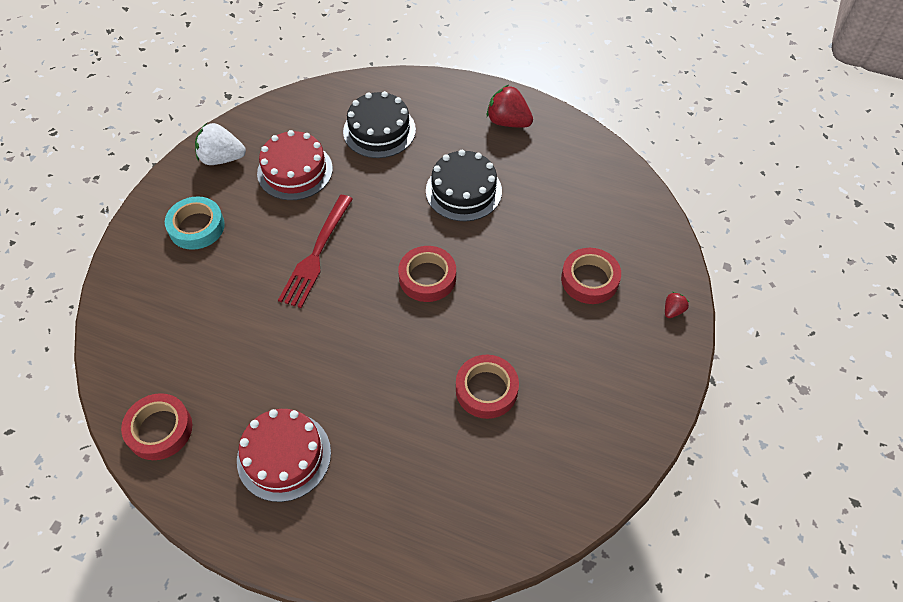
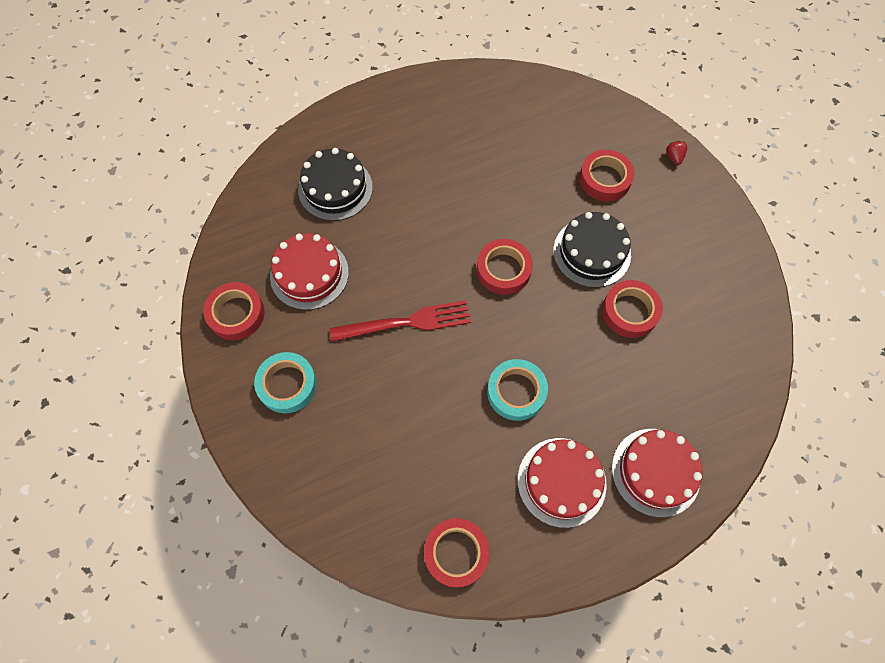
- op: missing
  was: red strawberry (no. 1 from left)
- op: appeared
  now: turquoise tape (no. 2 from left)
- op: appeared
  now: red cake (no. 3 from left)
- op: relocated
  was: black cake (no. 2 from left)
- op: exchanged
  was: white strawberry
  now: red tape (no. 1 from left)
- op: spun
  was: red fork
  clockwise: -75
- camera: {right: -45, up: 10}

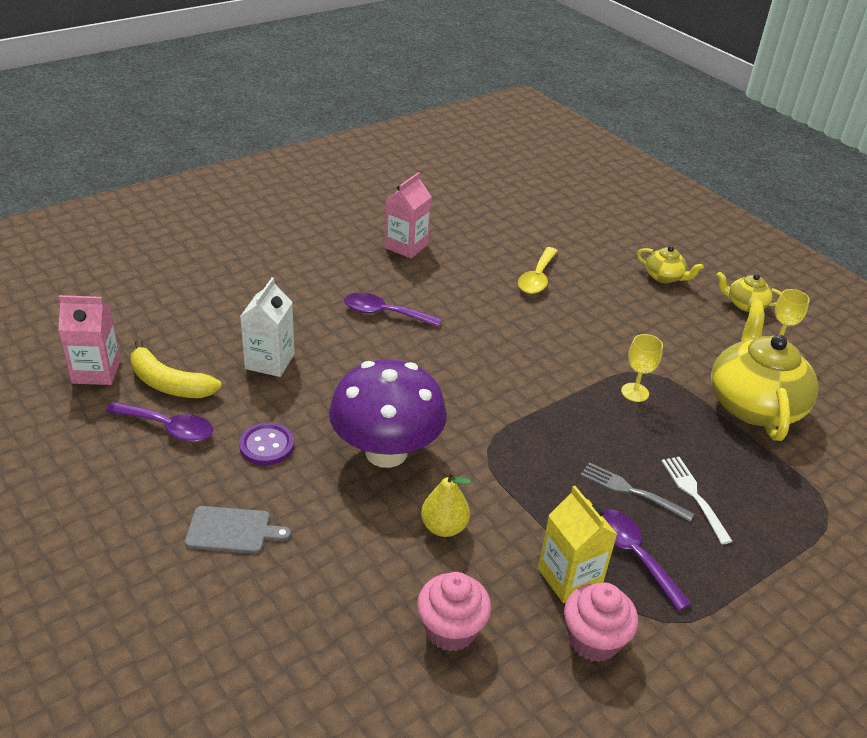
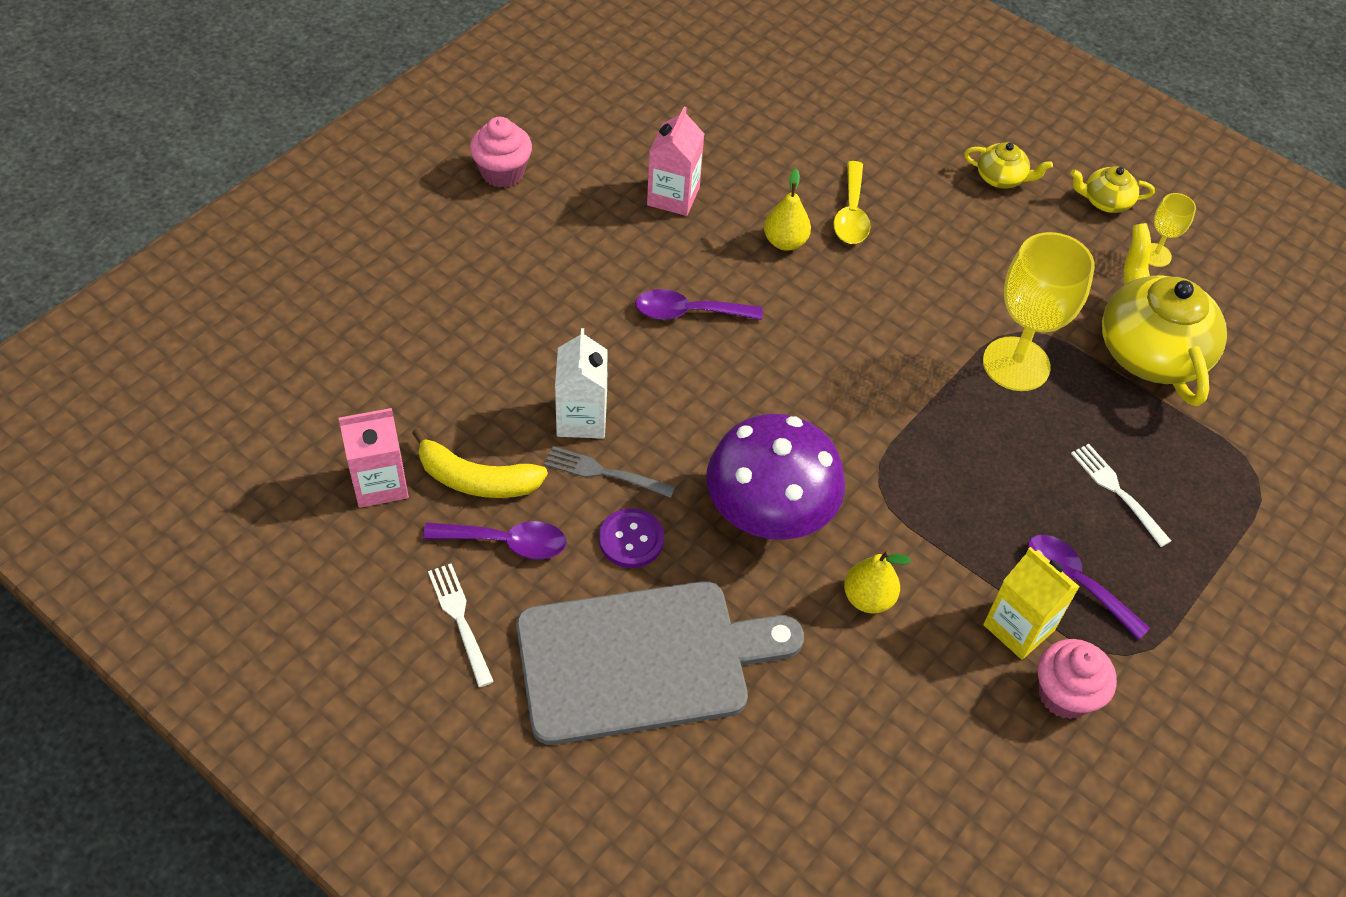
- op: appeared
  now: white fork (no. 1 from left)
- op: appeared
  now: yellow pear (no. 1 from left)
- op: relocated
  was: pink cupcake (no. 1 from left)
- op: relocated
  was: grey fork
- op: size
  was: grey cutting board
  ratio: 2.43
- op: size
  was: yellow goblet (no. 1 from left)
  ratio: 2.03
- camera: {right: -15, up: 15}

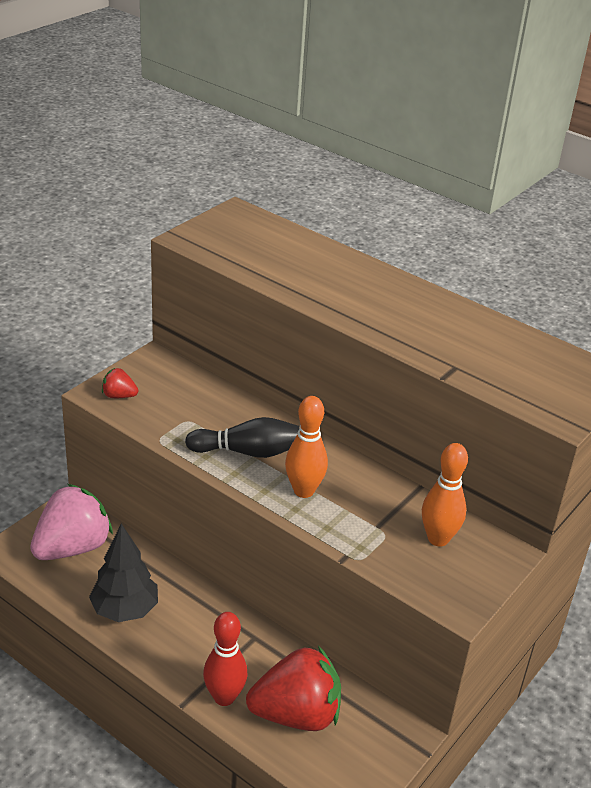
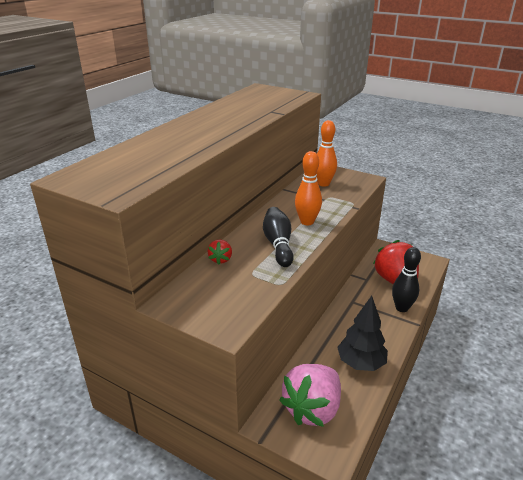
- op: relocated
  was: red strawberry (no. 1 from left)
- op: colour
  was: red bowling pin
  now: black bowling pin (no. 2 from left)
- op: spun
  was: pink strawberry
  clockwise: -90
- camera: {right: -95, up: -5}

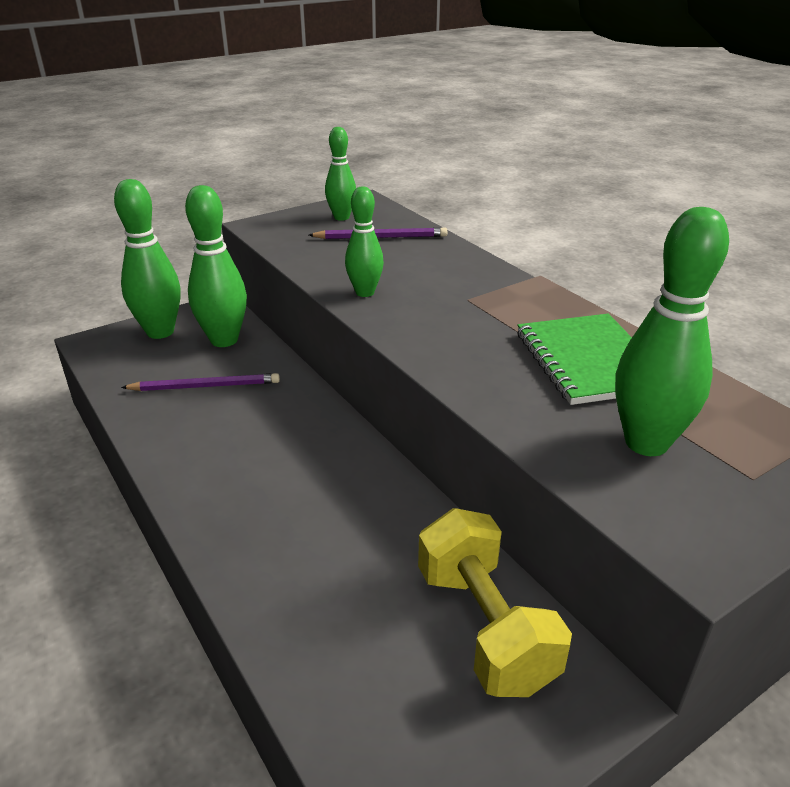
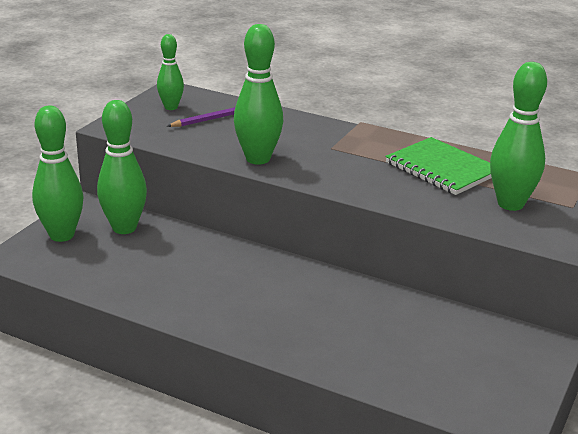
- op: missing
  was: purple pencil (no. 1 from left)
- op: missing
  was: yellow dumbbell
- op: size
  was: green bowling pin (no. 4 from left)
  ratio: 1.65
- camera: {right: -30, up: -5}

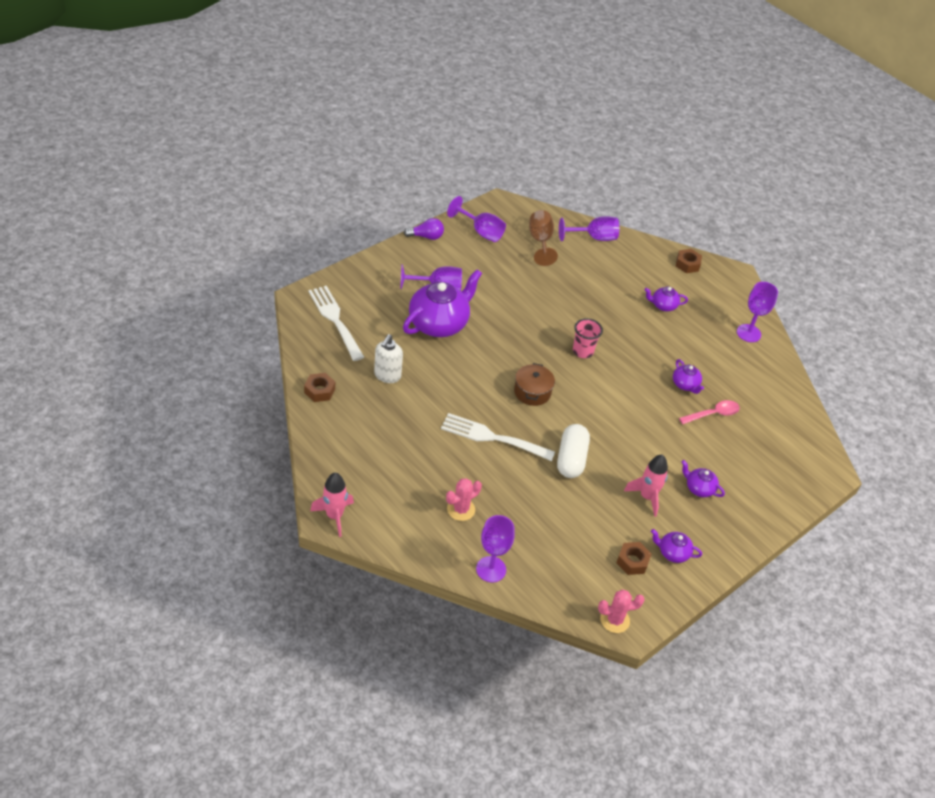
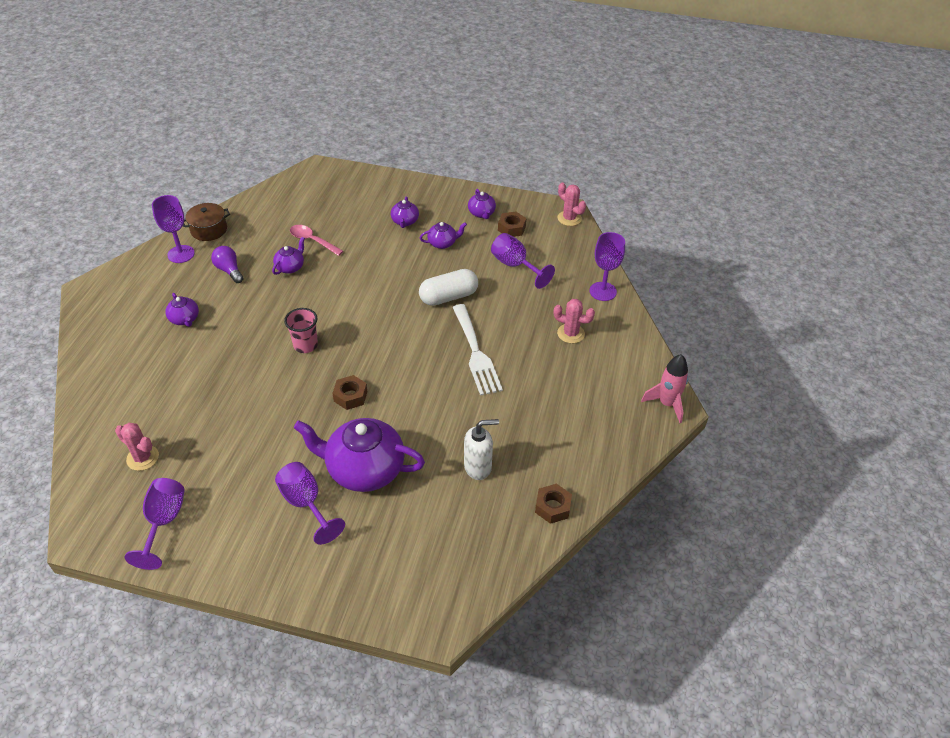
- op: missing
  was: white fork (no. 1 from left)
- op: relocated
  was: purple light bulb
- op: relocated
  was: brown pot
- op: relocated
  was: purple goblet (no. 4 from left)
- op: relocated
  was: brown nut (no. 3 from left in the first image)
  now: brown nut (no. 1 from left)
- op: exchanged
  was: brown goblet
  now: pink cactus (no. 1 from left)
- op: exchanged
  was: pink rocket (no. 2 from left)
  now: purple teapot (no. 5 from left)
- camera: {right: -120, up: 0}

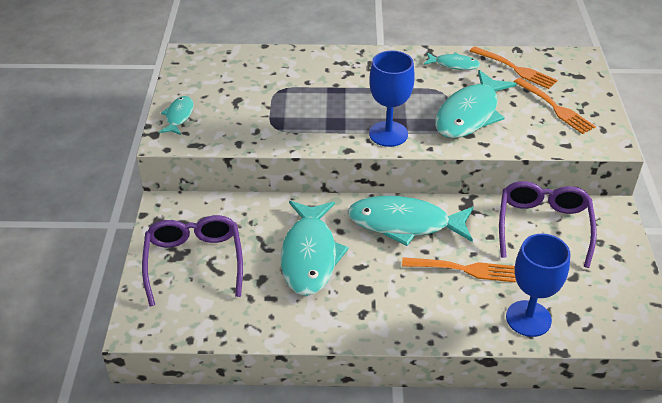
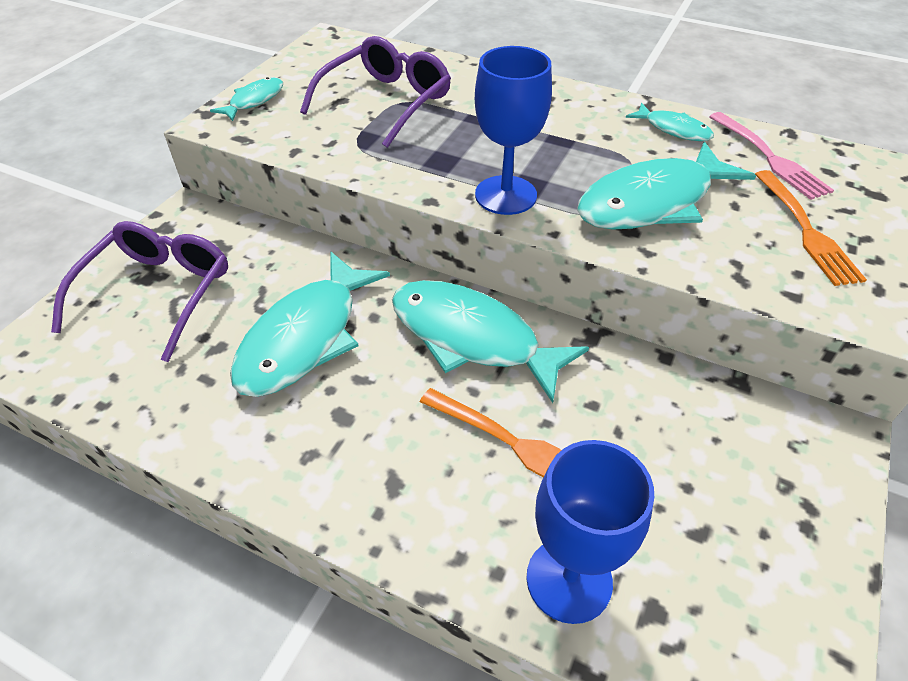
- op: relocated
  was: purple glasses (no. 2 from left)
- op: colour
  was: orange fork (no. 2 from left)
  now: pink fork
- camera: {right: 25, up: 5}

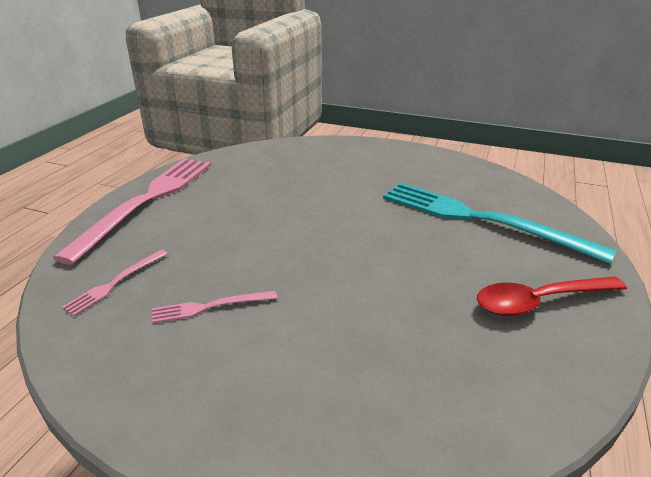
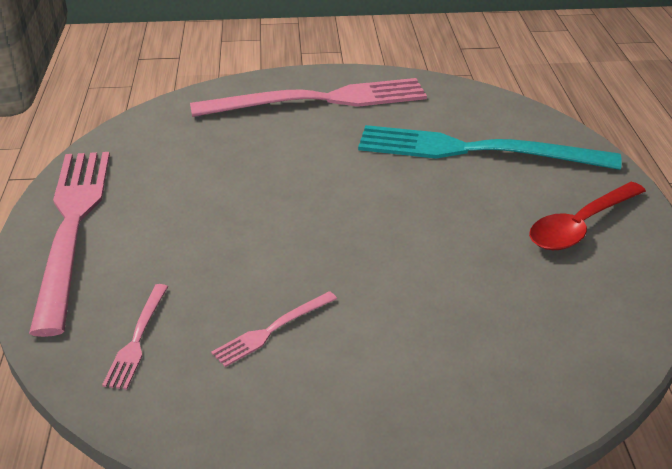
- op: appeared
  now: pink fork (no. 4 from left)
- camera: {right: -25, up: 5}

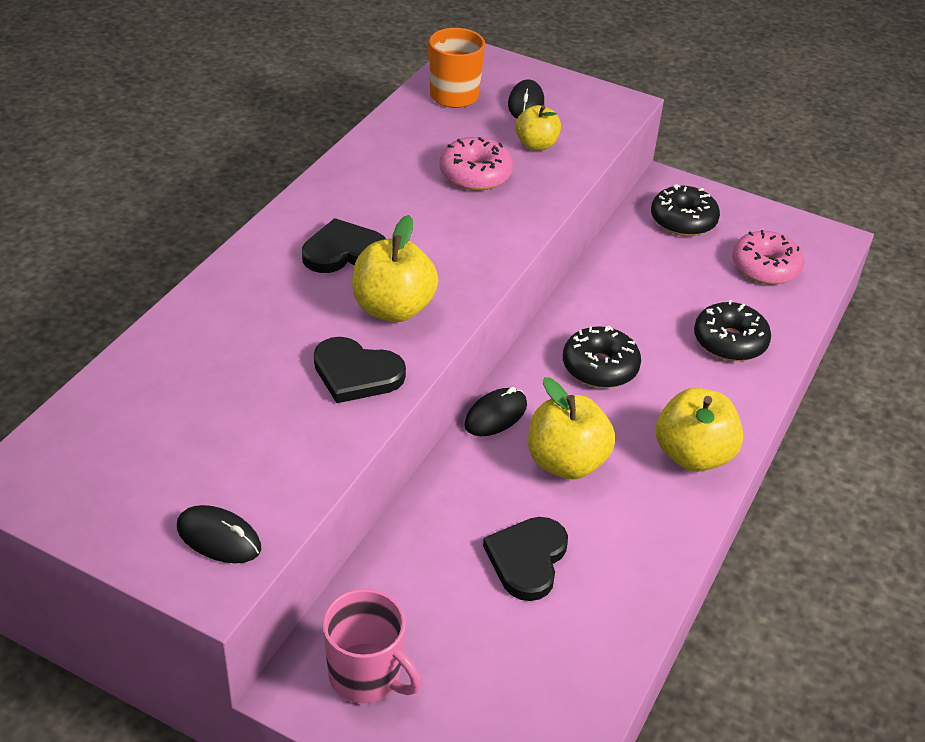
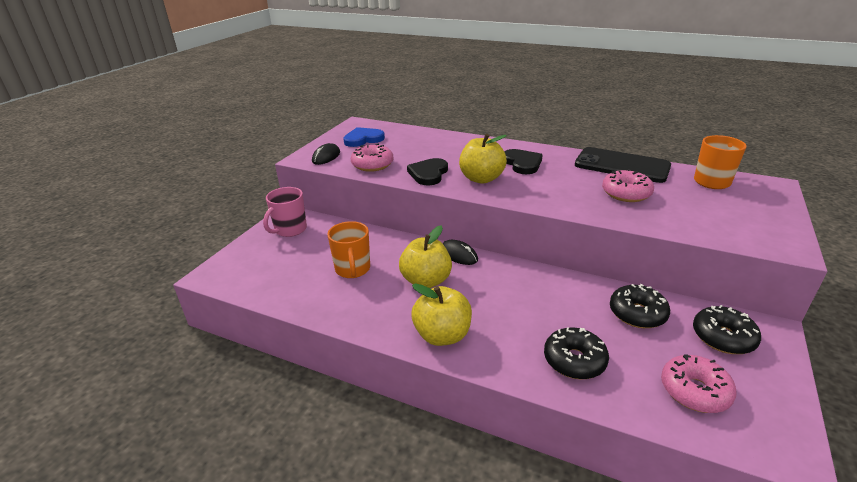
- op: missing
  was: black mouse (no. 3 from left)
- op: missing
  was: yellow apple (no. 2 from left)
- op: appeared
  now: blue heart
- op: appeared
  now: pink donut (no. 1 from left)
- op: appeared
  now: black phone
- op: relocated
  was: black donut (no. 1 from left in the first image)
  now: black donut (no. 2 from left)
- op: exchanged
  was: black heart (no. 3 from left)
  now: orange mug (no. 1 from left)
- camera: {right: 90, up: -10}

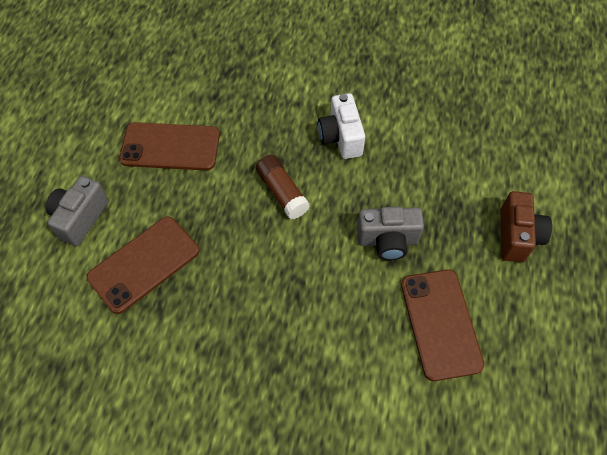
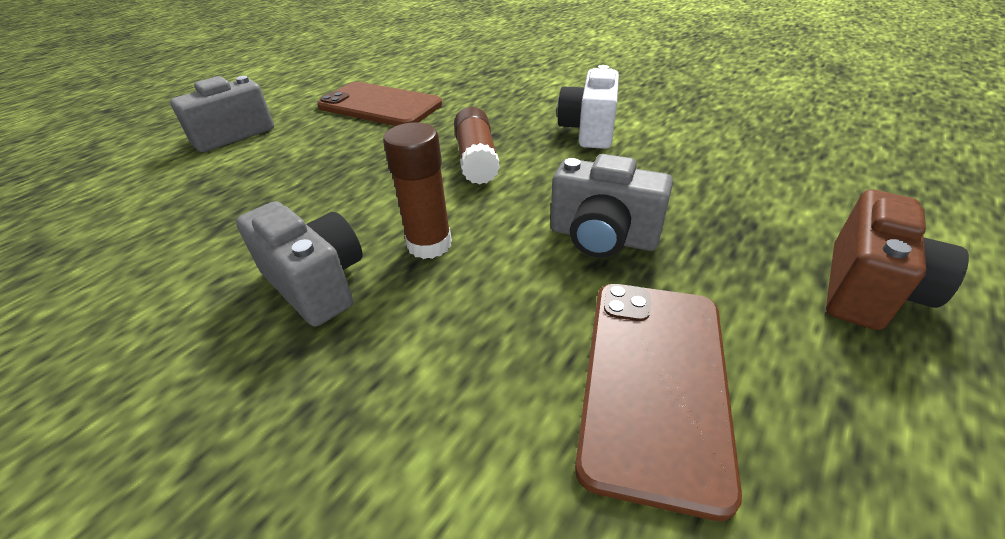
- op: missing
  was: brown phone (no. 1 from left)
- op: appeared
  now: grey camera (no. 2 from left)
- op: appeared
  now: brown glue stick (no. 1 from left)
- camera: {right: 25, up: -20}

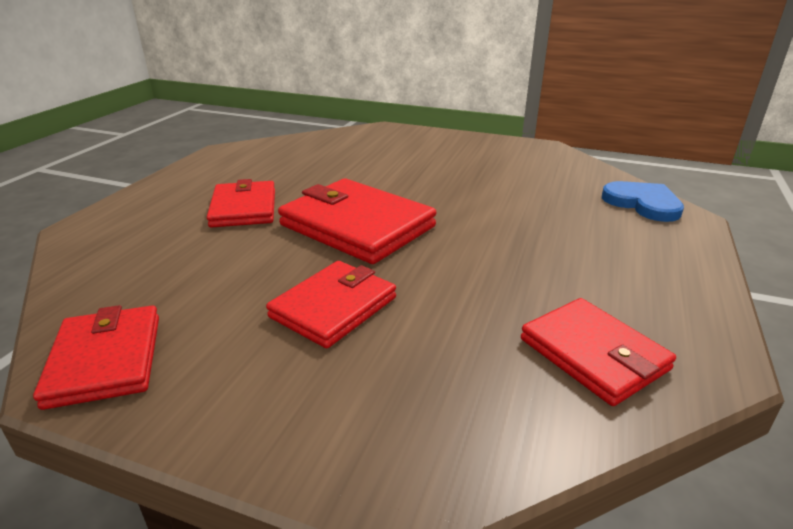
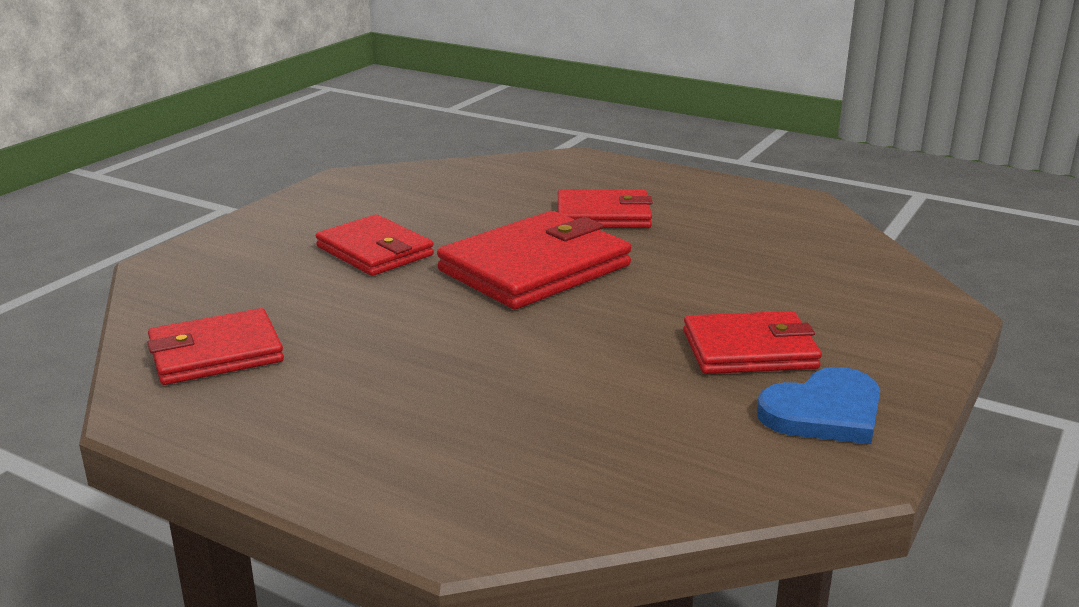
- op: relocated
  was: red wallet (no. 1 from left in the first image)
  now: red wallet (no. 5 from left)
- op: relocated
  was: blue heart
- camera: {right: 100, up: -5}

